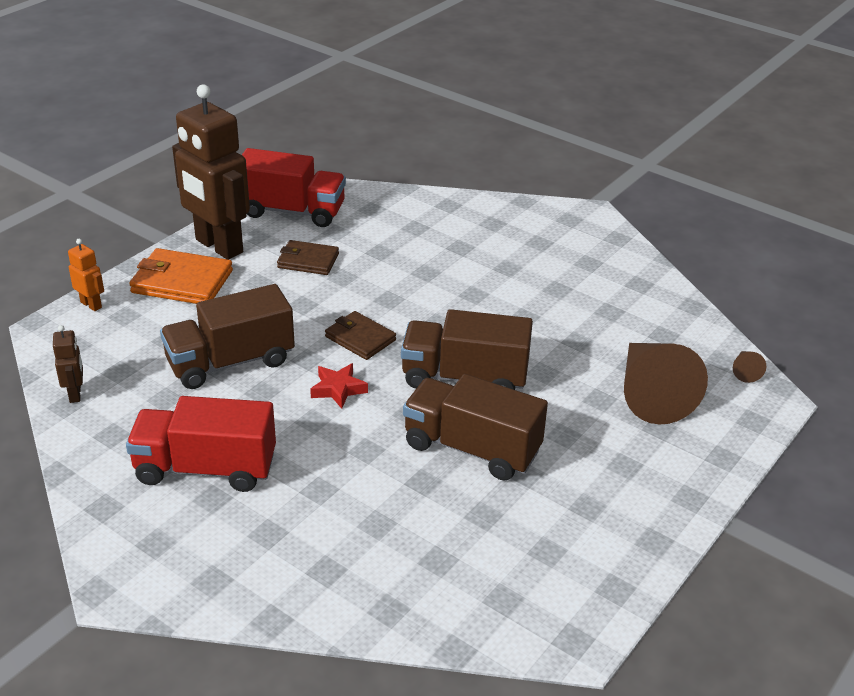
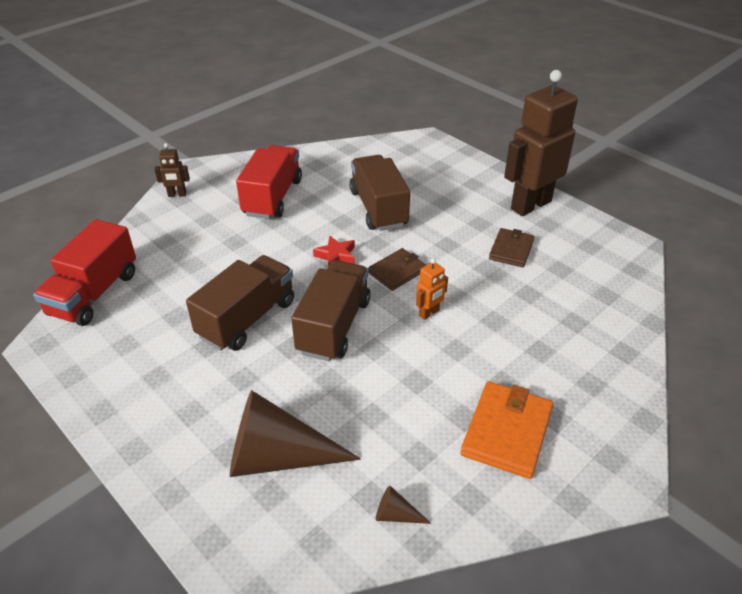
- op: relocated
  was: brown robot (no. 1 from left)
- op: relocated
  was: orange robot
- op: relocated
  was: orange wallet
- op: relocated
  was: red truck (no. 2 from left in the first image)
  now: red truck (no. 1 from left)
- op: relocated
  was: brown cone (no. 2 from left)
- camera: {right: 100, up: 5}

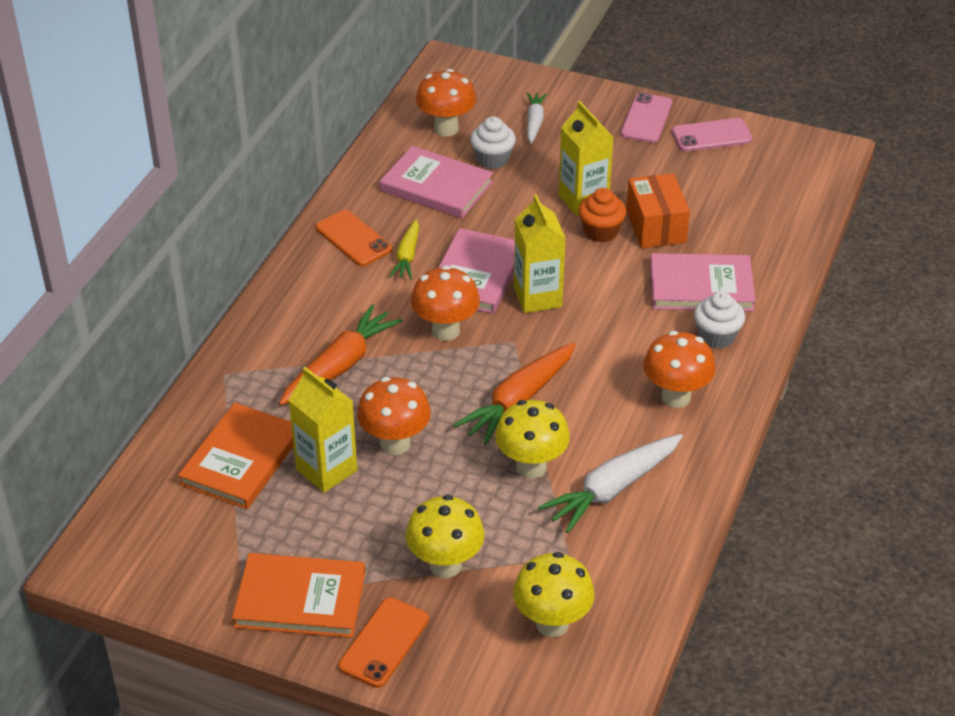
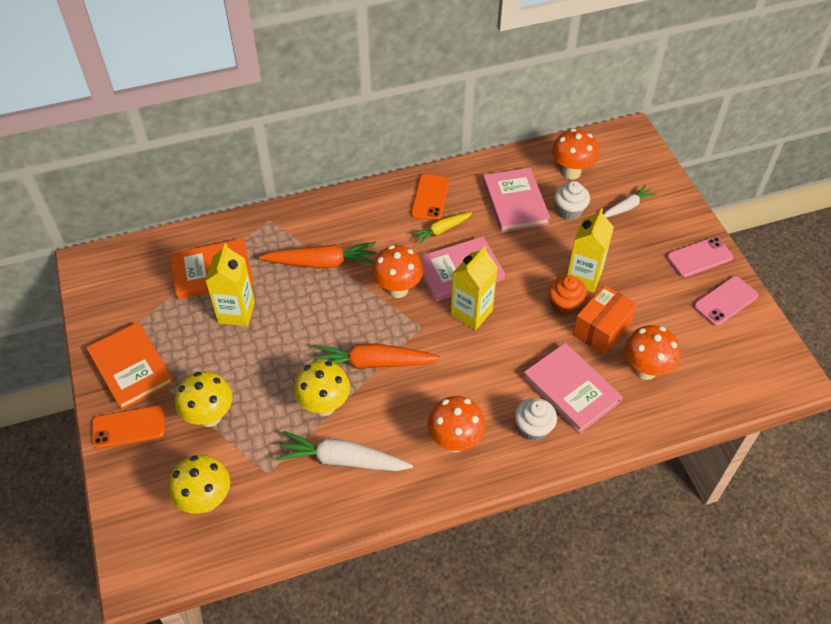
- op: relocated
  was: orange mushroom (no. 1 from left in the first image)
  now: orange mushroom (no. 4 from left)
- op: spun
  was: pink phone (no. 2 from left)
  clockwise: -75
- camera: {right: 50, up: 10}

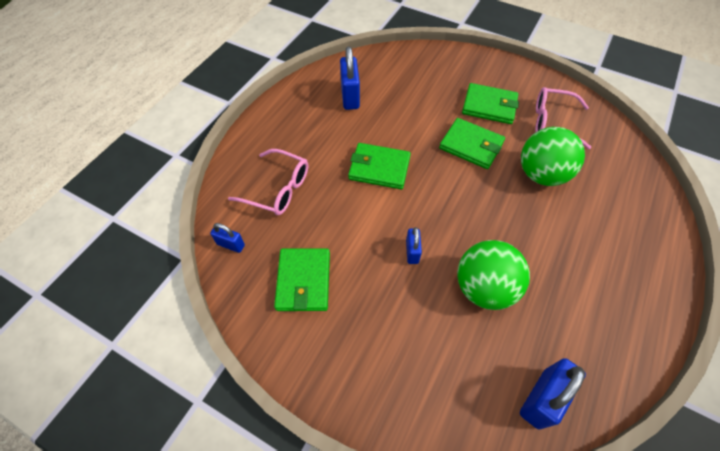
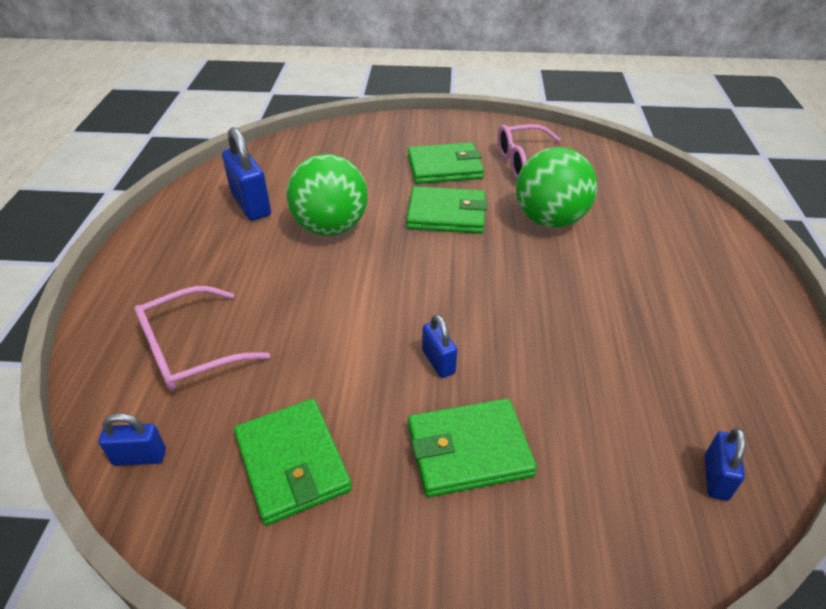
- op: relocated
  was: green wallet (no. 2 from left in the first image)
  now: green wallet (no. 4 from left)
- op: relocated
  was: green ball (no. 1 from left)
- op: spun
  was: pink glasses (no. 1 from left)
  clockwise: 150
- op: size
  was: blue padlock (no. 4 from left)
  ratio: 0.57
- camera: {right: -25, up: -15}

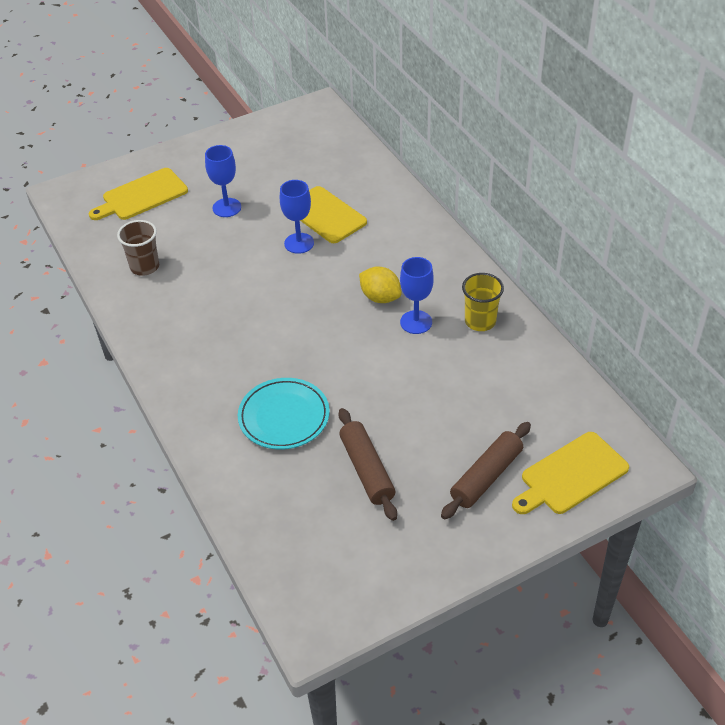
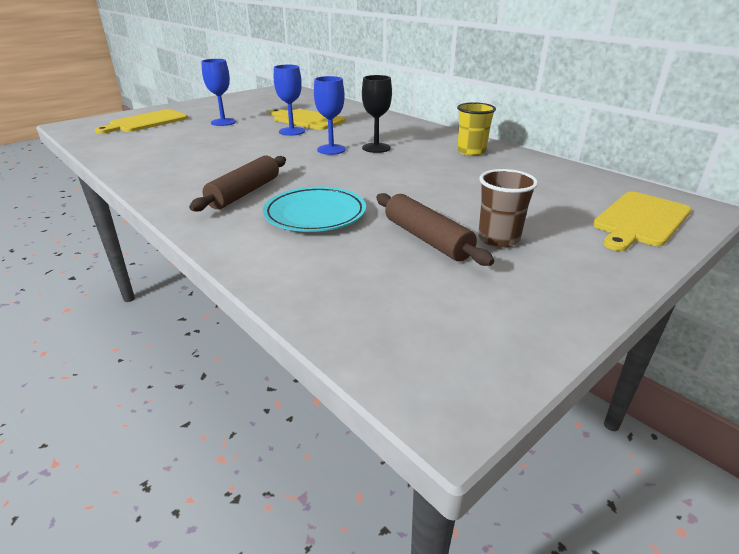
- op: relocated
  was: brown cup
- op: relocated
  was: blue goblet (no. 3 from left)
- op: relocated
  was: brown rolling pin (no. 2 from left in the first image)
  now: brown rolling pin (no. 1 from left)
- op: exchanged
  was: yellow lemon
  now: black goblet
- camera: {right: -15, up: -15}

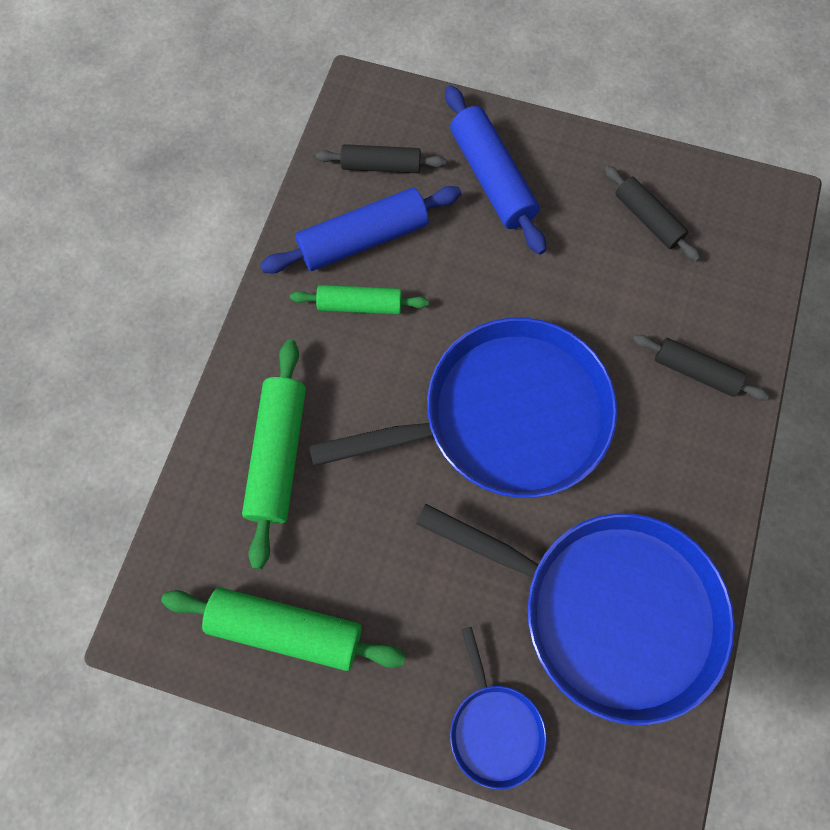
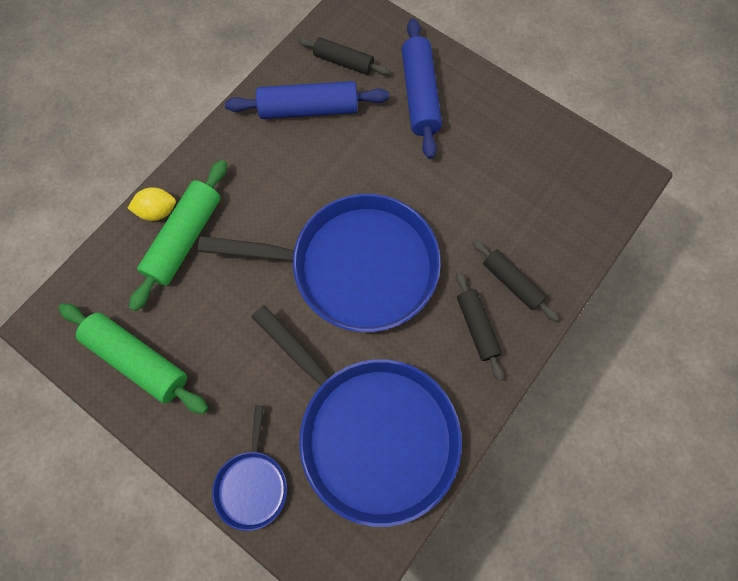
- op: missing
  was: green rolling pin (no. 3 from left)
- op: appeared
  now: yellow lemon
- op: relocated
  was: black rolling pin (no. 2 from left)
- camera: {right: 20, up: 0}

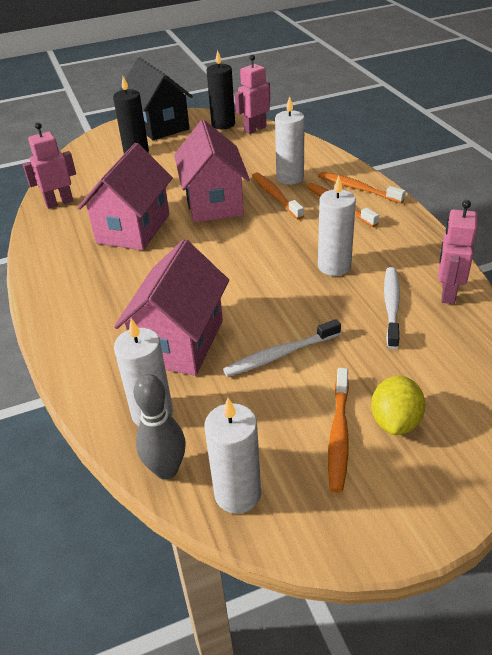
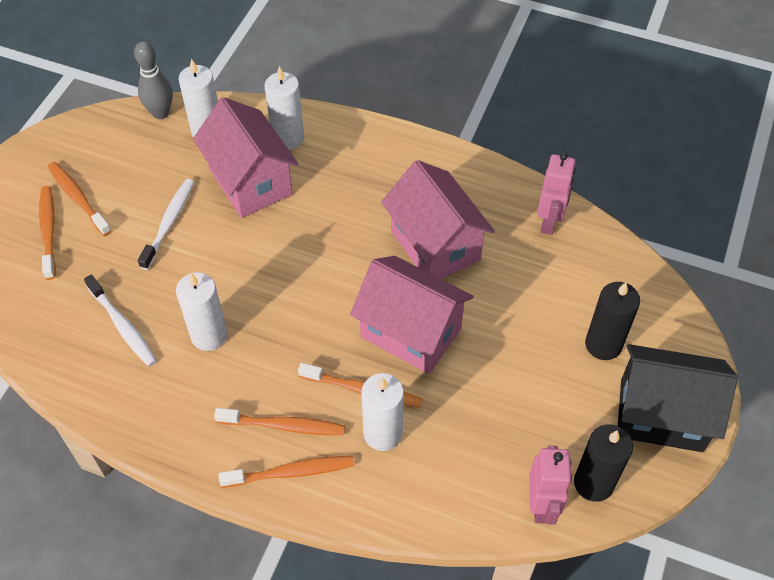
- op: missing
  was: pink robot (no. 3 from left)
- op: relocated
  was: white candle (no. 2 from left in the first image)
  now: white candle (no. 3 from left)
- op: exchanged
  was: yellow lemon
  now: orange toothbrush (no. 1 from left)
- camera: {right: 130, up: 15}

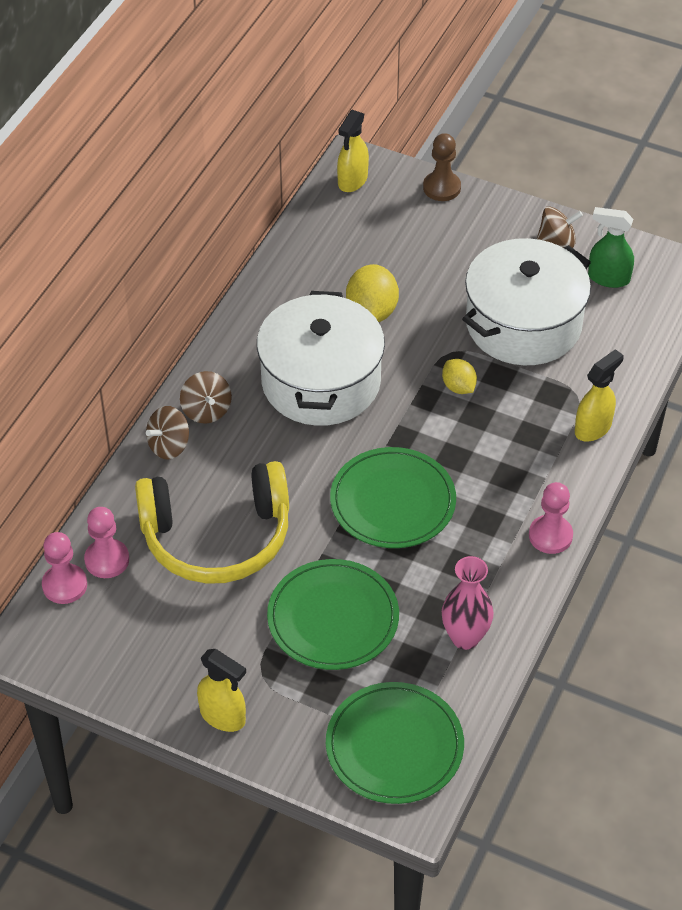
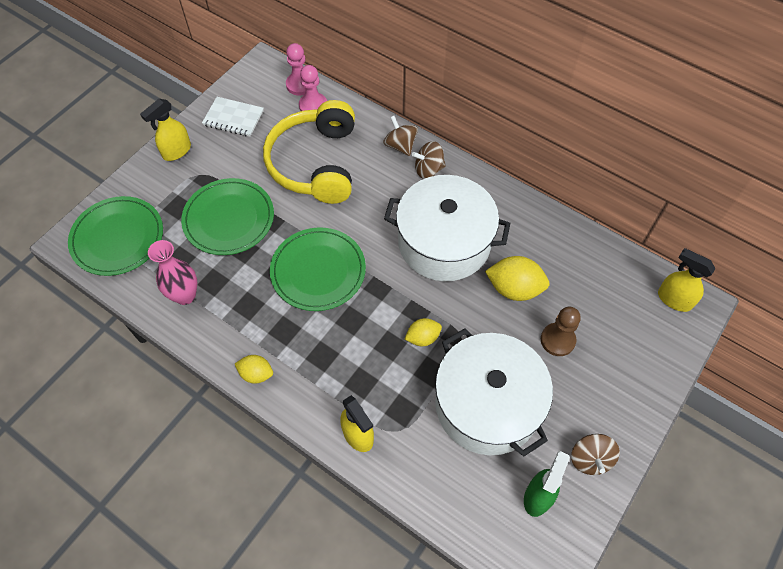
- op: appeared
  now: white notebook
- op: relocated
  was: brown pawn
- op: exchanged
  was: pink pawn (no. 3 from left)
  now: yellow lemon (no. 1 from left)
- camera: {right: 100, up: 10}

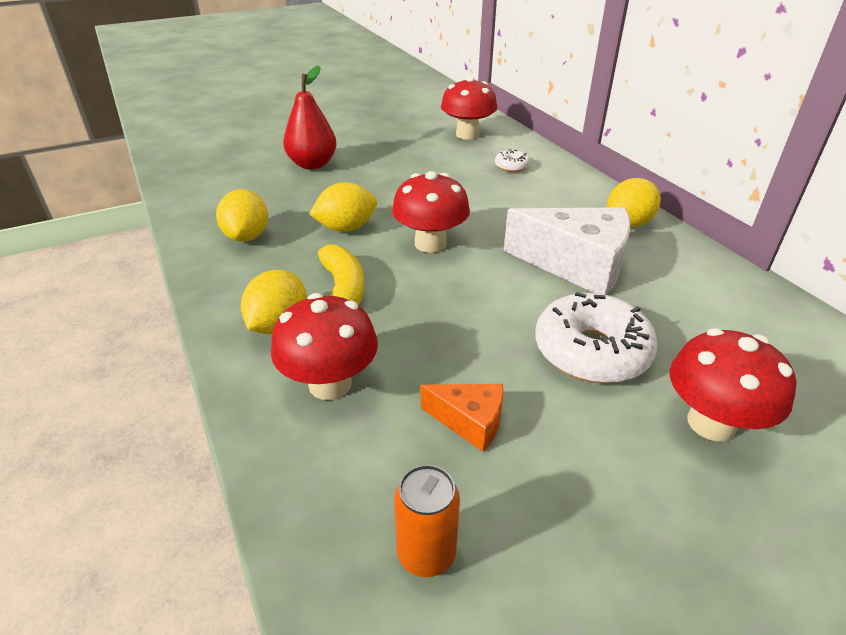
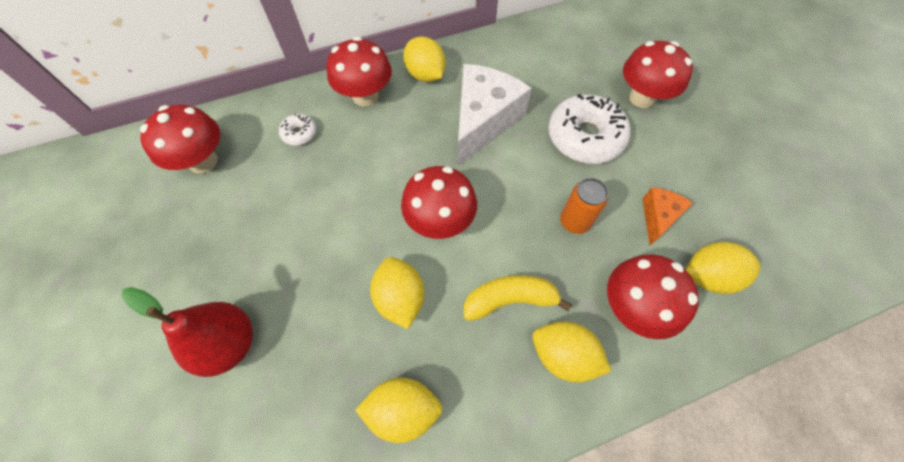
- op: appeared
  now: red mushroom (no. 2 from left)
- op: appeared
  now: yellow lemon (no. 5 from left)
- op: relocated
  was: orange can
- camera: {right: -85, up: 25}

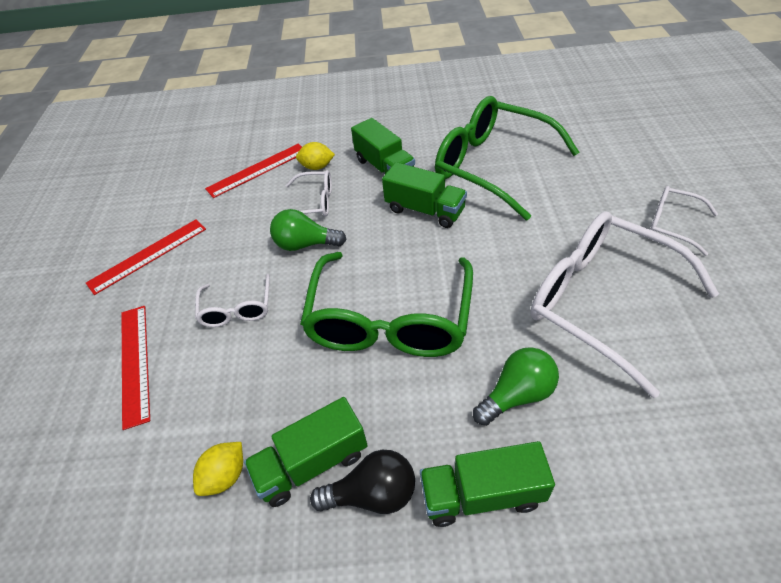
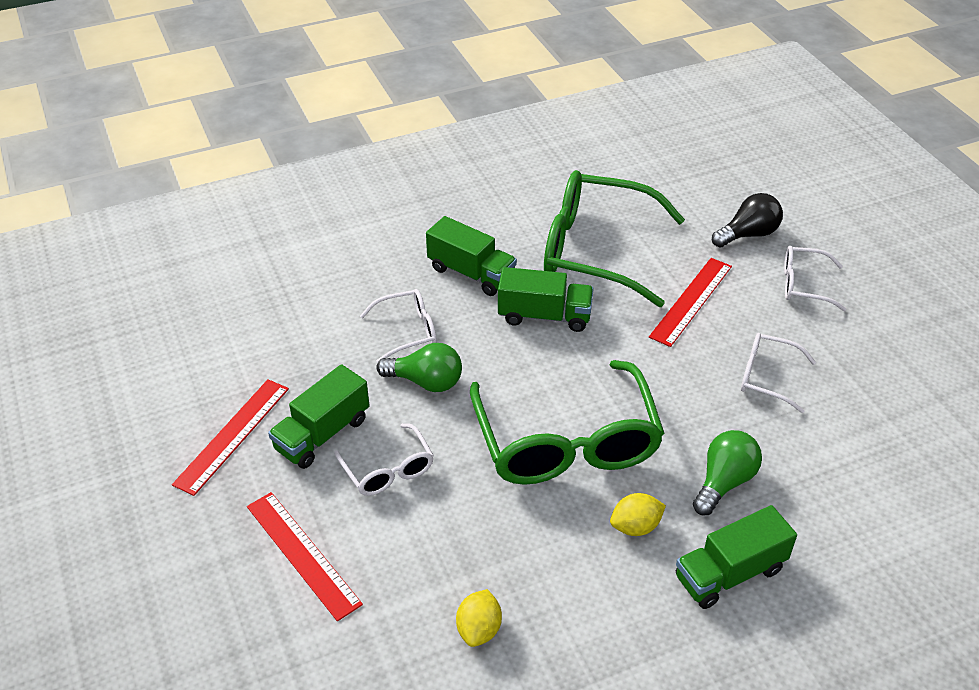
- op: relocated
  was: red ruler (no. 3 from left)
- op: relocated
  was: green truck (no. 1 from left)
- op: relocated
  was: yellow lemon (no. 2 from left)
- op: relocated
  was: black light bulb
- op: spun
  was: green light bulb (no. 1 from left)
  clockwise: -150
- op: size
  was: white glasses (no. 3 from left)
  ratio: 0.48
- camera: {right: -25, up: -5}

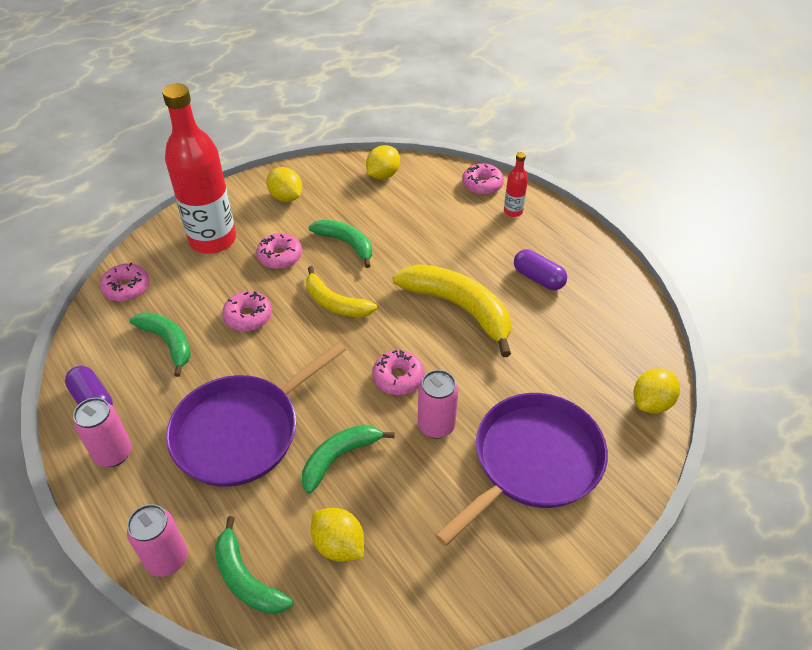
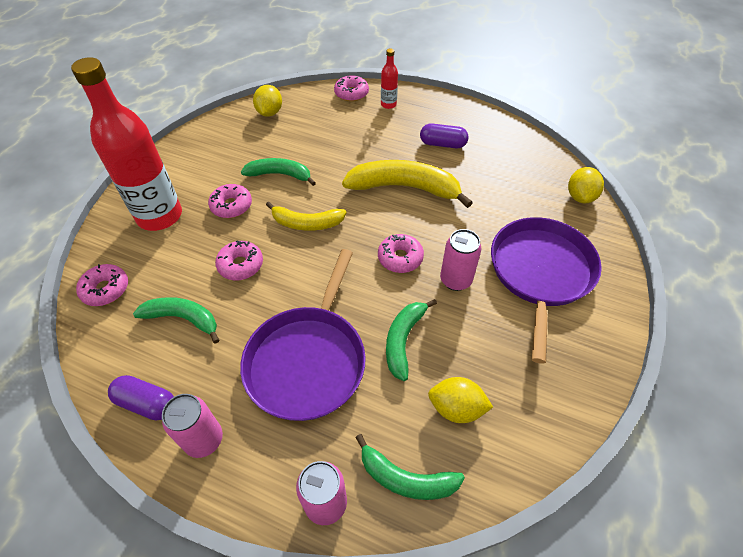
- op: missing
  was: yellow lemon (no. 1 from left)
- camera: {right: -30, up: 5}

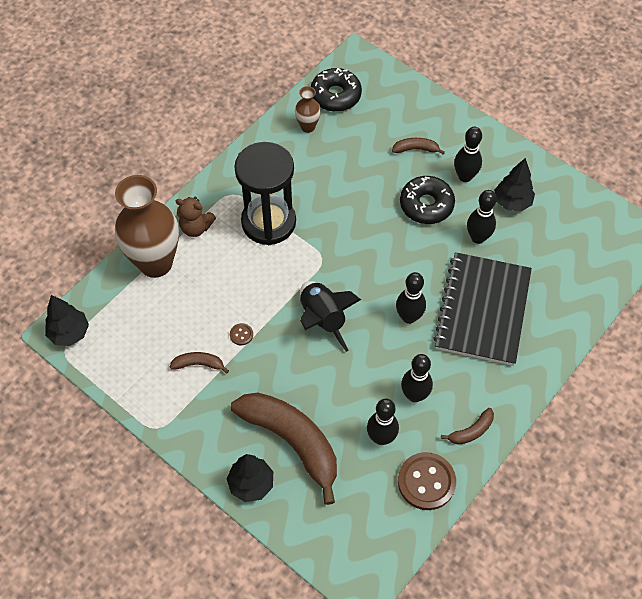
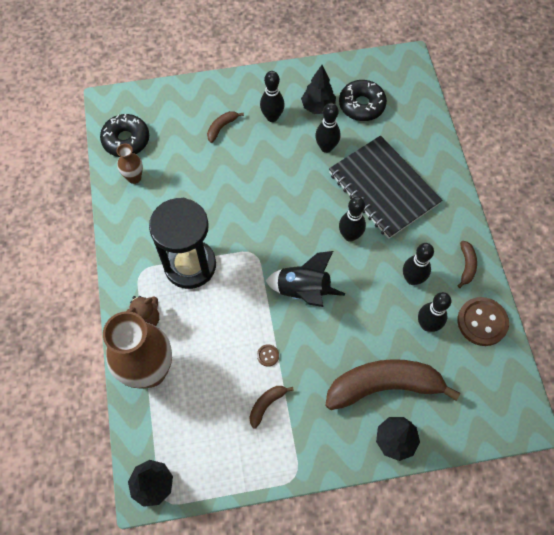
- op: relocated
  was: black donut (no. 2 from left)
- camera: {right: -50, up: 5}

